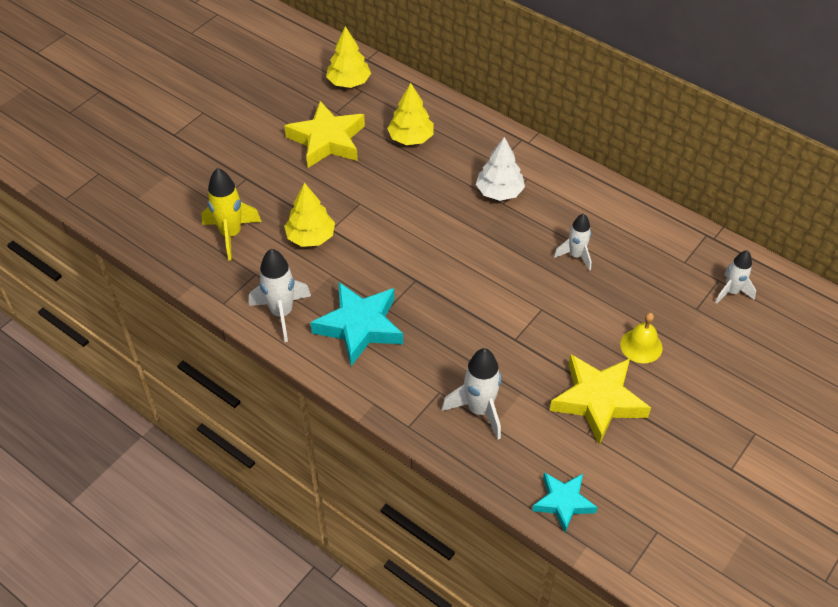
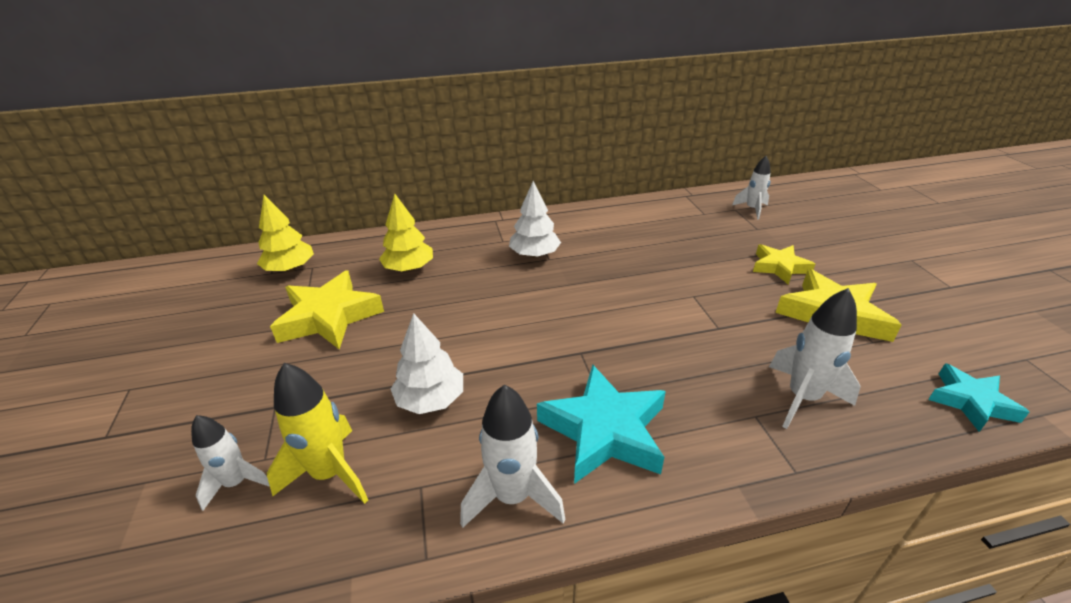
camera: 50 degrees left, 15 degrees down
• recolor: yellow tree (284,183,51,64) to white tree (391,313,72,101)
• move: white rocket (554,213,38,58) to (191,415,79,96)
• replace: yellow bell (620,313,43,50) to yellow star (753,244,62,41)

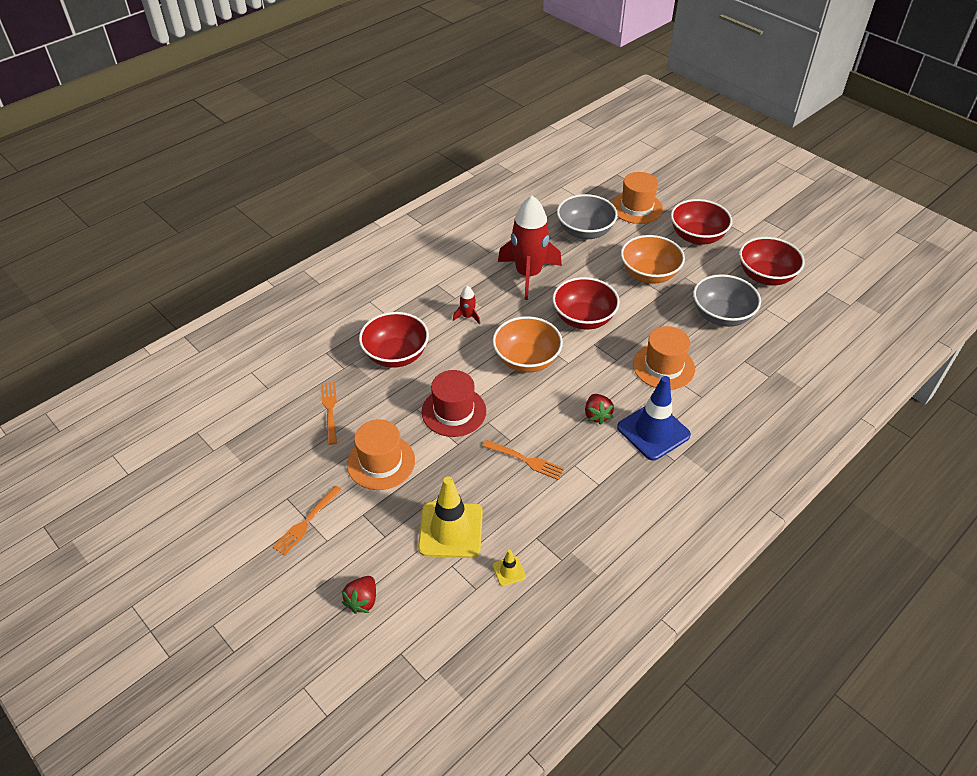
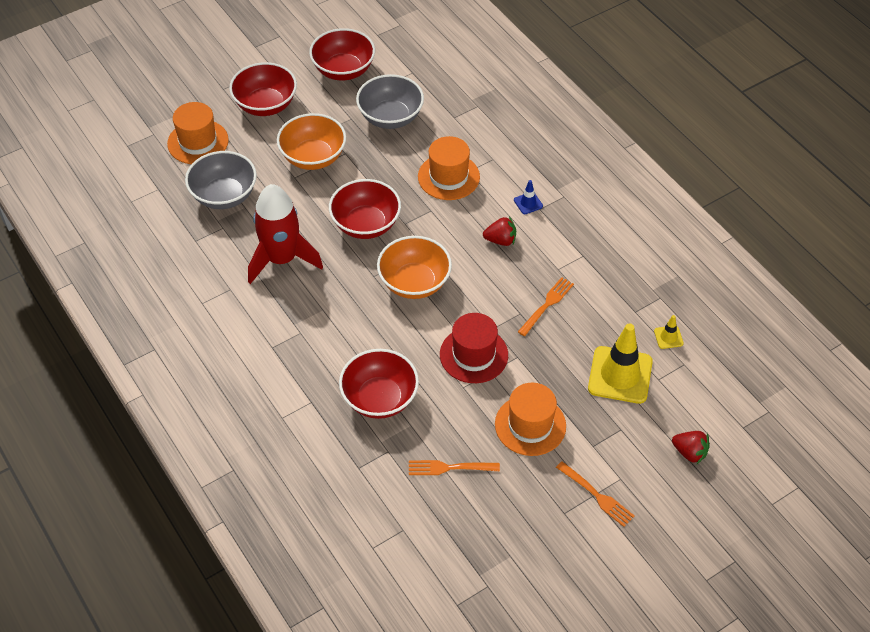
camera: 80 degrees left, 5 degrees up
• delete: red rocket (453,286,27,38)
• resize: blue traffic cone (617,376,74,84) = (514,180,29,34) x0.44

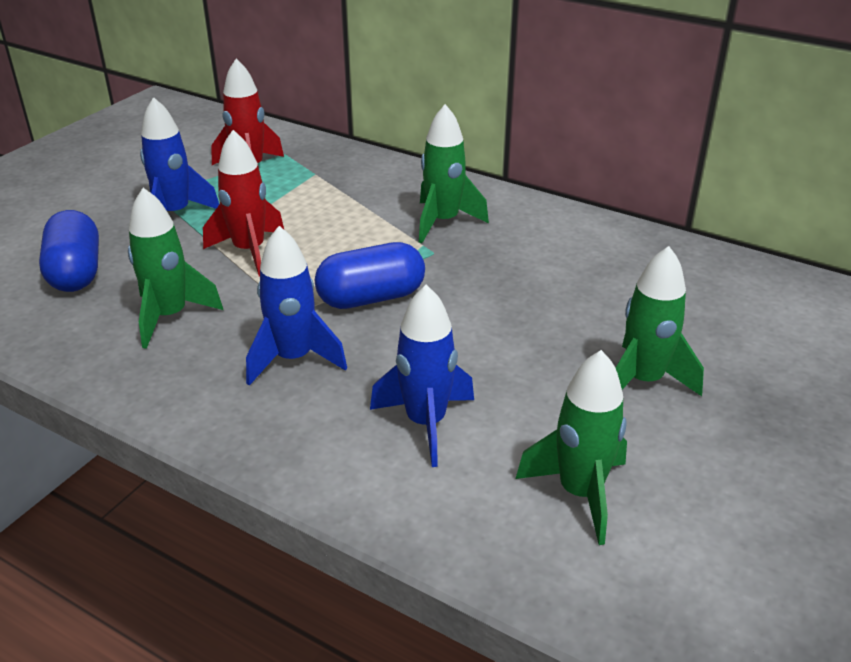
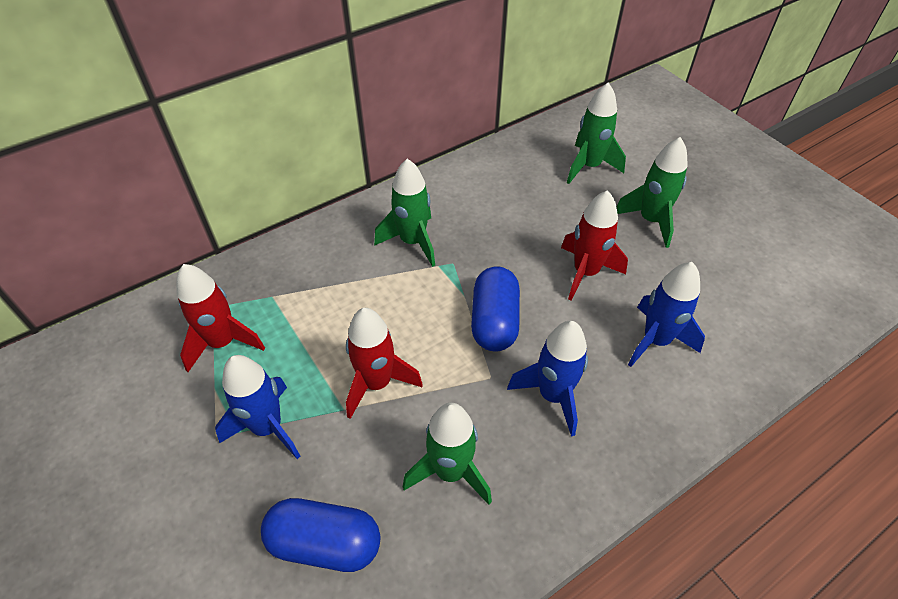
camera: 65 degrees left, 15 degrees up
• move: green rocket (516,350,111,195) to (567,83,59,101)
• insert: red rocket (561,190,67,111)

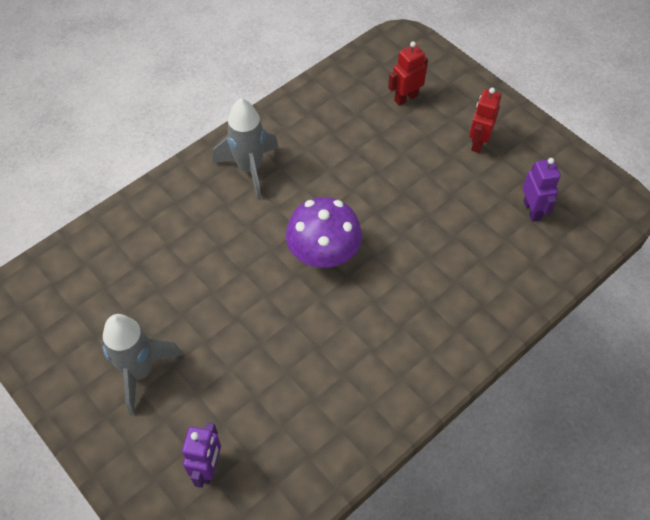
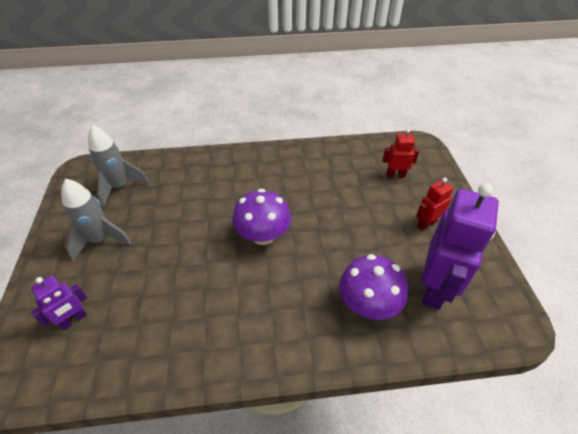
camera: 35 degrees right, 10 degrees down
• move: grey rocket (213,98,66,102) to (88,125,61,82)
• resize: purple robot (523,158,38,64) = (422,183,77,127) x2.00
• insert: purple mushroom (339,254,69,66)

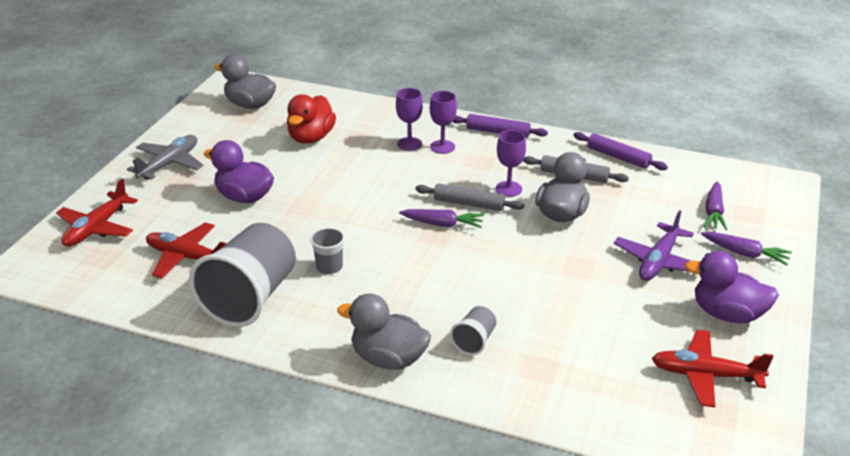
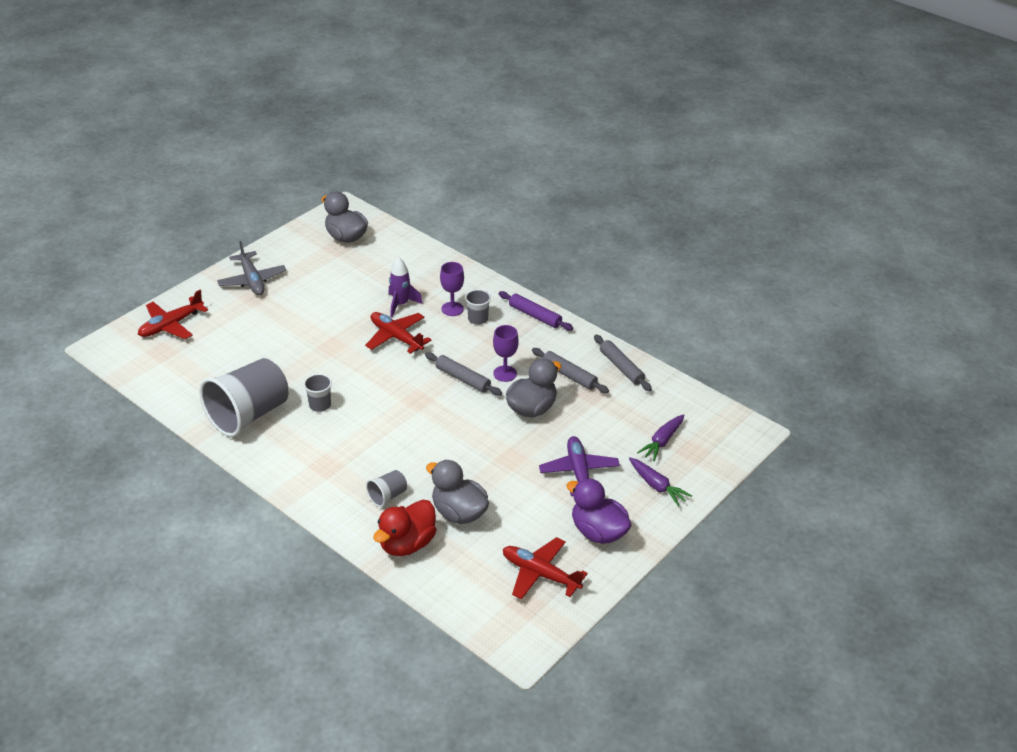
camera: 20 degrees right, 5 degrees up
• replace: purple goblet (430,91,27,63) to grey cup (465,289,26,35)
• move: red duck (287,94,49,50) to (373,500,63,56)
• recolor: purple rolling pin (573,132,95,38) to grey rolling pin (594,335,58,56)
• rotate: grey plane (127,135,77,45) = (217,241,69,54) 105 degrees clockwise
• delete: purple duck (204,140,70,63)
• delete: purple carrot (399,209,85,19)
• rotate: purple plane (614,210,80,71) = (539,436,81,60) 120 degrees clockwise
• move: red plane (146,222,81,56) to (365,312,67,42)
• move: grey duck (337,293,94,77) to (426,460,63,64)
• insert: purple rocket (388,258,35,59)

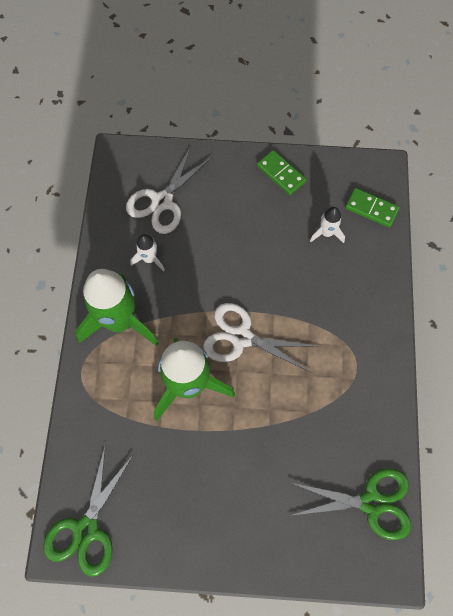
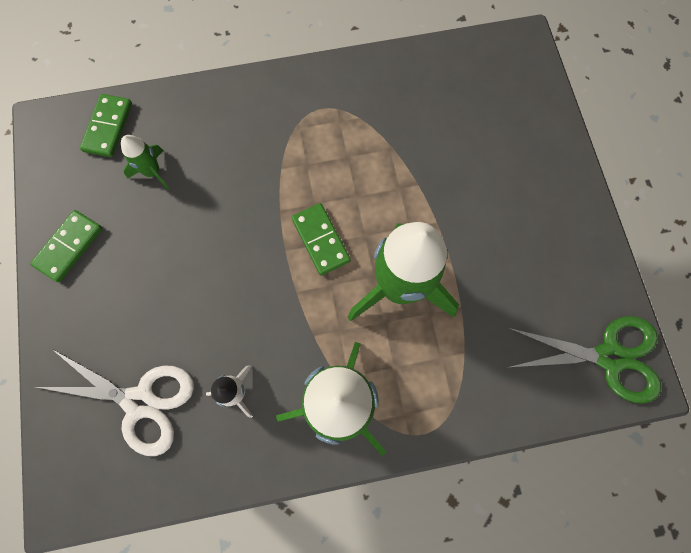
camera: 105 degrees left, 5 degrees up
• recolor: white rocket (310,207,35,36) to green rocket (121,135,49,55)
• replace: white scissors (203,303,113,69) to green domino (291,203,60,72)
• delete: green scissors (290,468,121,72)

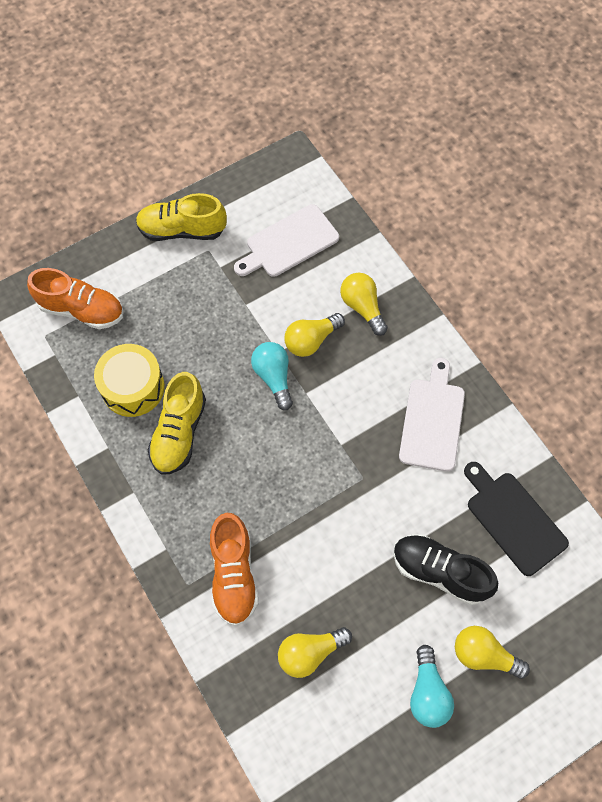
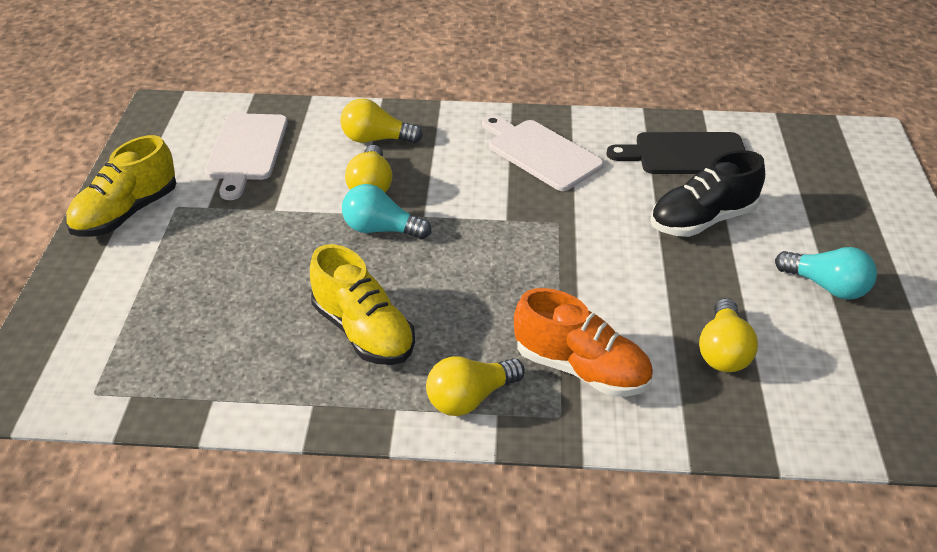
camera: 55 degrees left, 25 degrees down
• delete: orange shoe (27,268,97,61)
• delete: yellow drum (94,344,71,73)
• move: yellow light bulb (455,626,75,53) to (426,356,99,60)

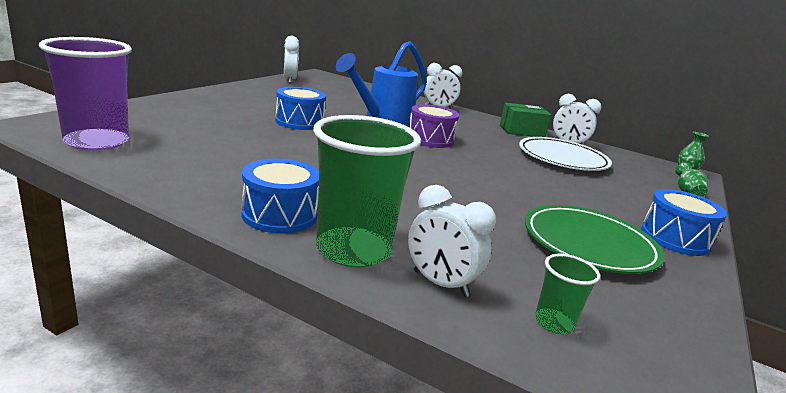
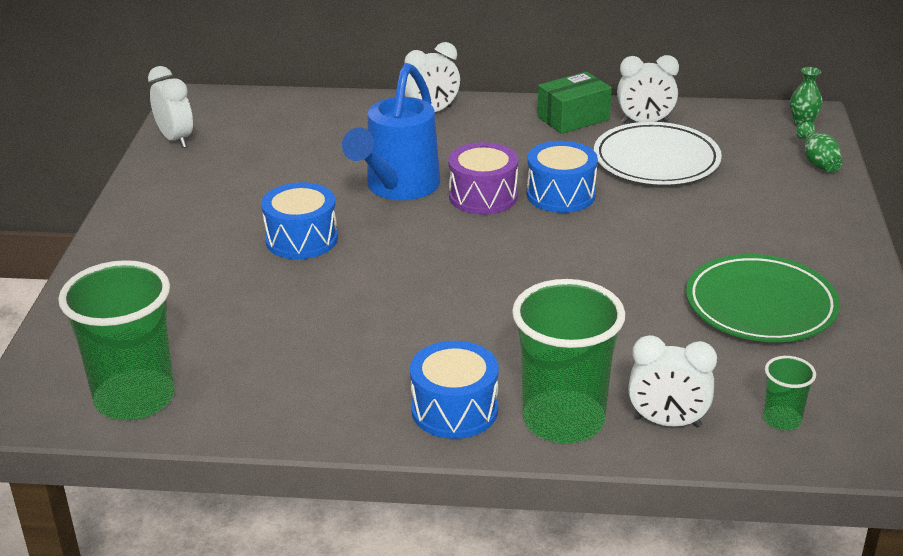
camera: 20 degrees left, 10 degrees up
• recolor: purple cup (39,37,93,114) to green cup (58,260,117,160)
• move: blue drum (641,189,86,67) to (527,141,71,72)

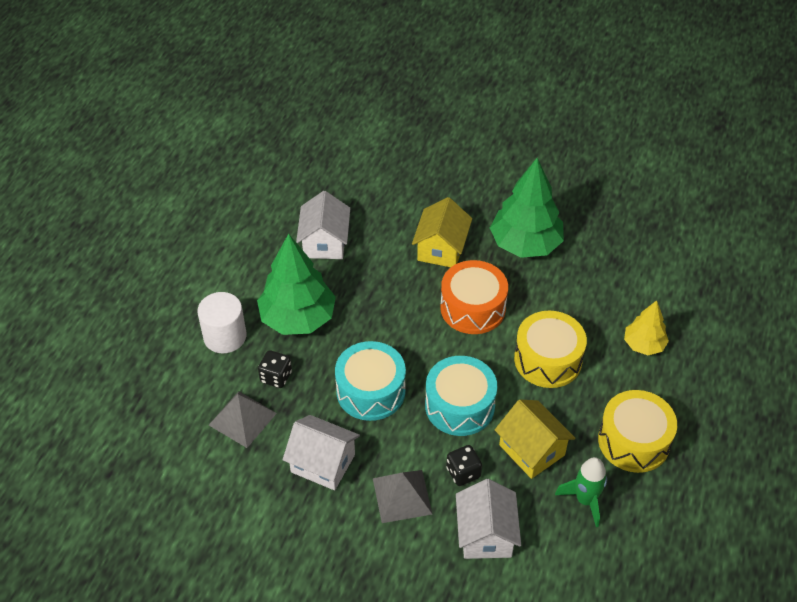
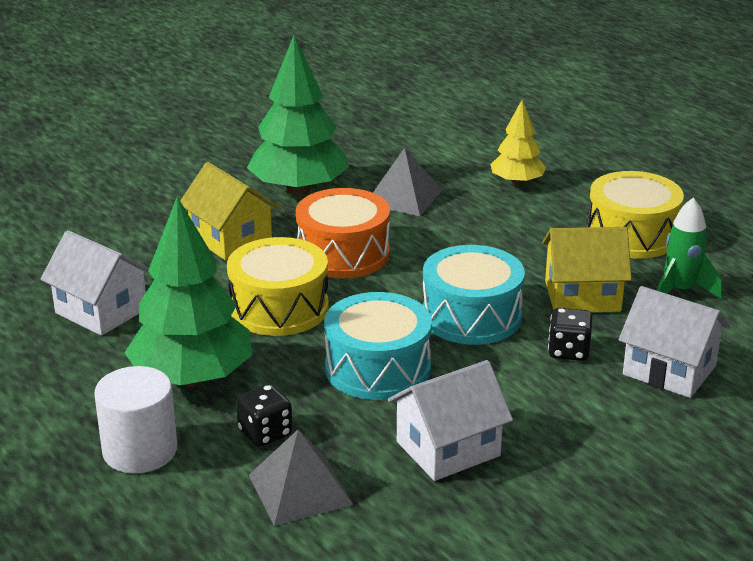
camera: 55 degrees left, 20 degrees down
• move: yellow drum (514,311,73,77) to (227,237,102,99)
• move: grey pyramid (373,470,59,53) to (373,148,69,68)

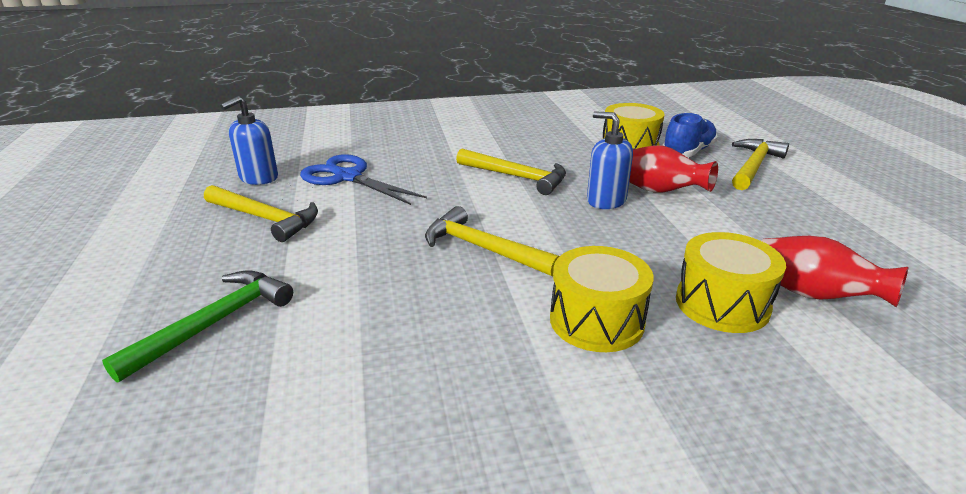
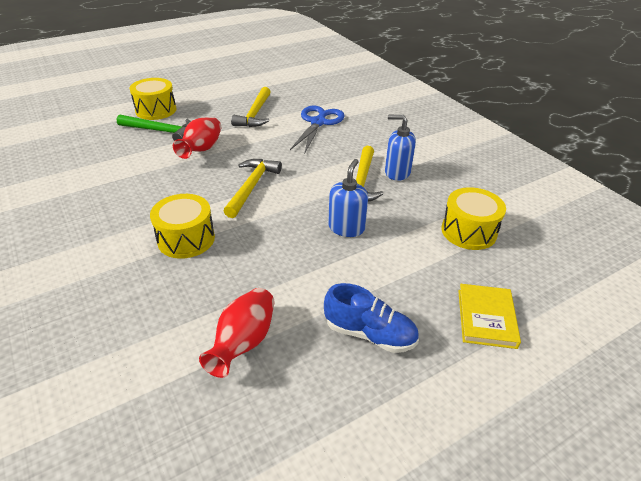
camera: 70 degrees right, 10 degrees up
• move: blue soap dispenser (220,96,58,89) to (385,115,31,66)
• move: blue shoe (662,113,56,44) to (324,283,95,70)
• replace: yellow hammer (732,139,57,51) to yellow book (458,284,63,65)
• move: red vase (629,145,89,48) to (173,117,48,42)
• move: yellow drum (676,232,110,101) to (130,78,47,42)

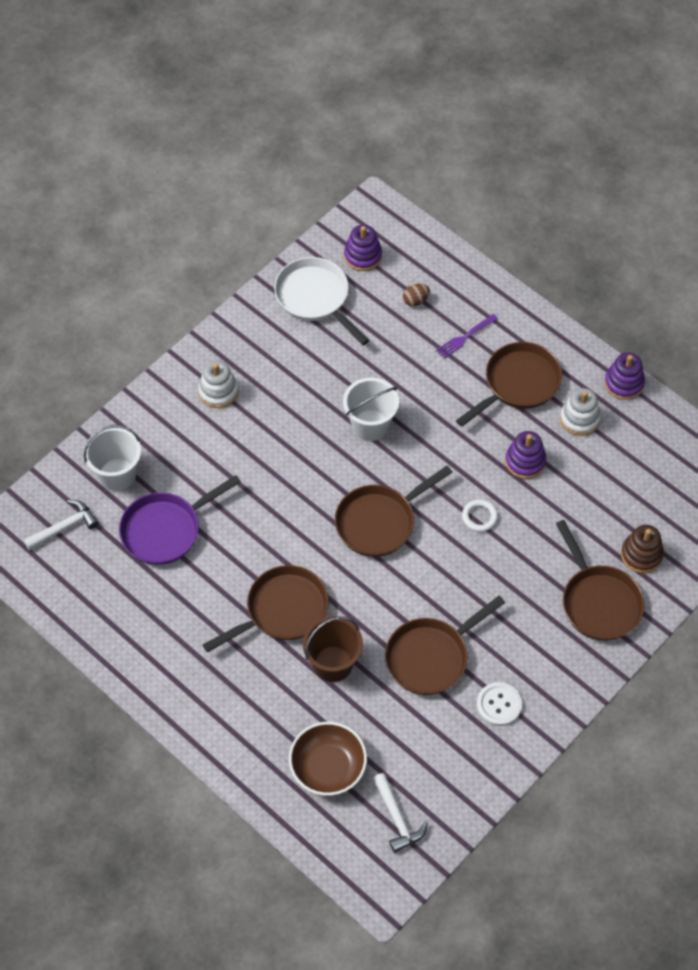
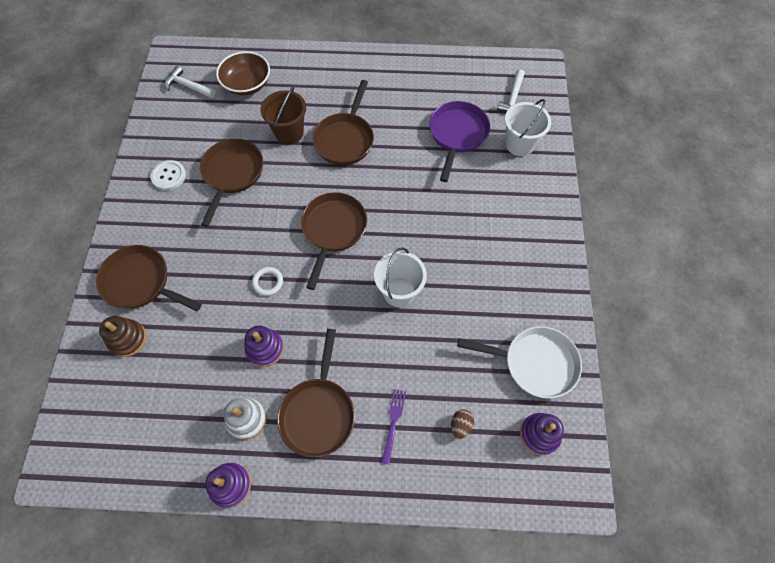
camera: 140 degrees right, 5 degrees up
• delete: white stacking toy (198,361,41,47)

